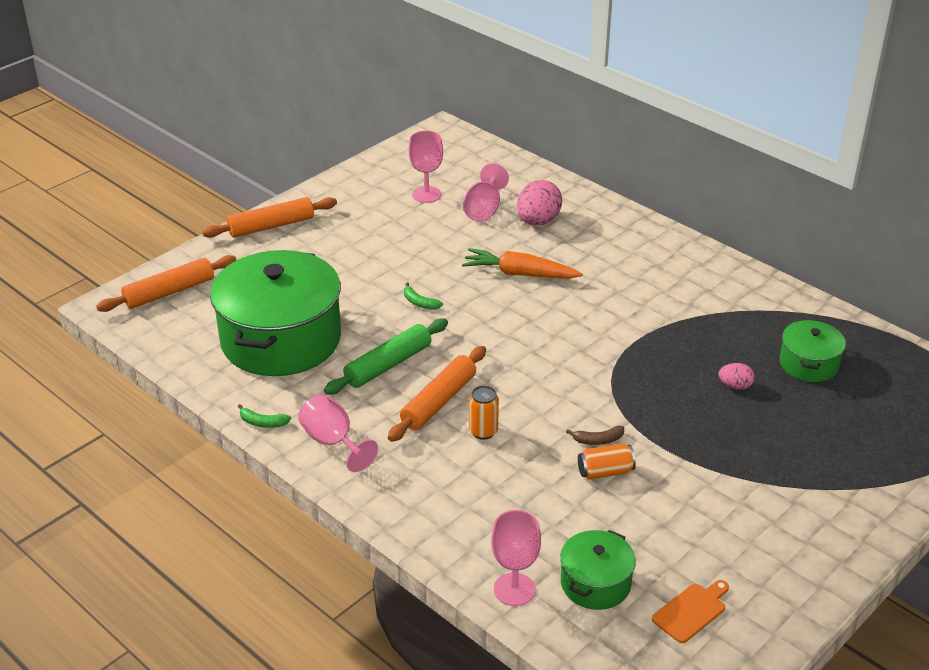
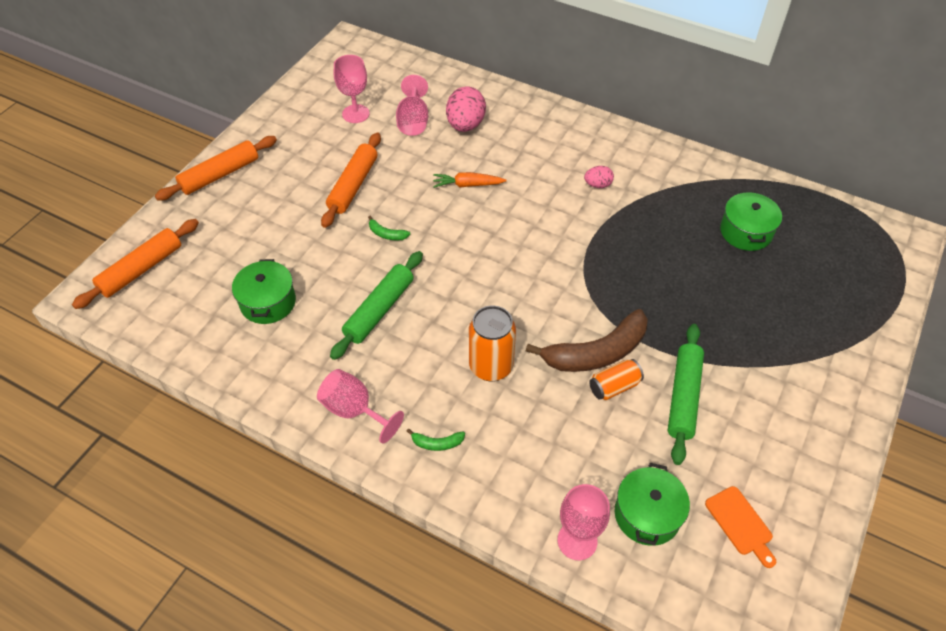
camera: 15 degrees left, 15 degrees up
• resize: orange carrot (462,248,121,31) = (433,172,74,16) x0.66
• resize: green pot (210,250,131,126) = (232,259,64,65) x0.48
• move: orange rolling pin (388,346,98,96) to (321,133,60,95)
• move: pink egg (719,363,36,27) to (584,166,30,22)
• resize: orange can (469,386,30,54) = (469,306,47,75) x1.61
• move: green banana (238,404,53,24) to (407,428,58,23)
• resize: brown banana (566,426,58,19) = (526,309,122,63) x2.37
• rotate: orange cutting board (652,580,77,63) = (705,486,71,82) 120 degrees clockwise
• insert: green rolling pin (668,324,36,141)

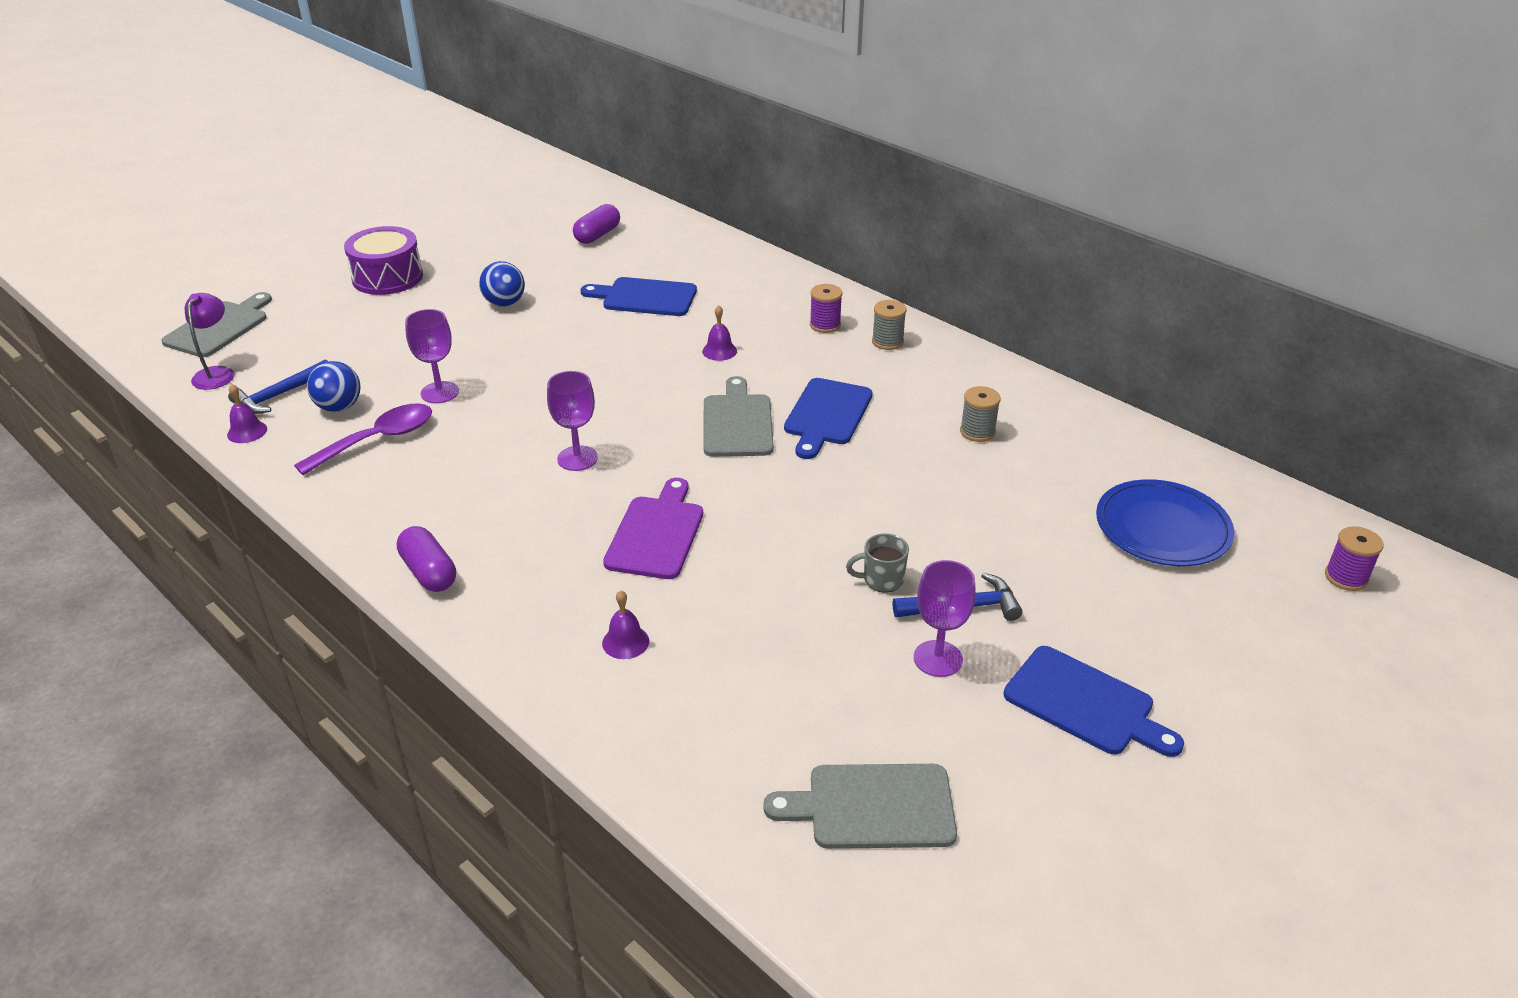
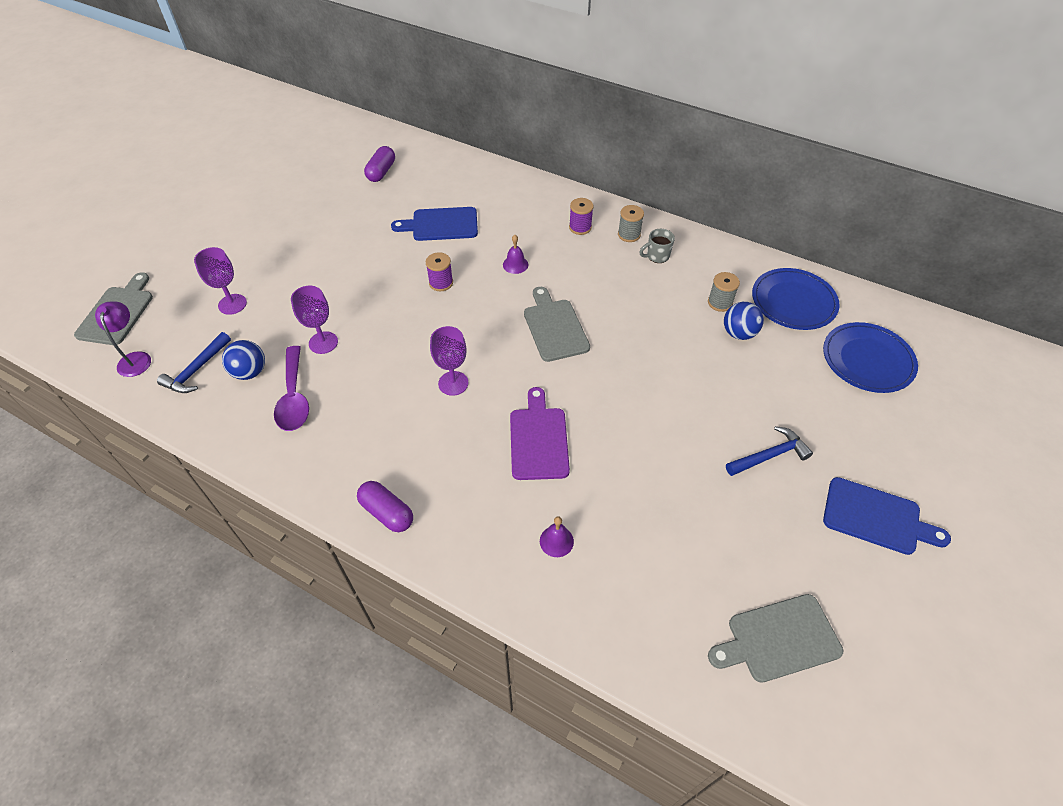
camera: 15 degrees left, 15 degrees up
• delete: purple drum (344,226,79,69)
• move: blue ball (479,261,46,46) to (724,302,40,38)
• delete: blue cutting board (784,378,89,81)
• delete: purple bell (227,384,40,59)
• rotate: purple spoon (294,403,138,72) = (274,346,35,85) 135 degrees clockwise
• move: purple spool (1325,526,59,65) to (426,252,27,39)
• move: grey mug (846,533,63,60) to (640,229,35,34)
• move: purple goblet (914,560,61,117) to (194,247,53,68)
• insert: blue plate (752,268,88,62)

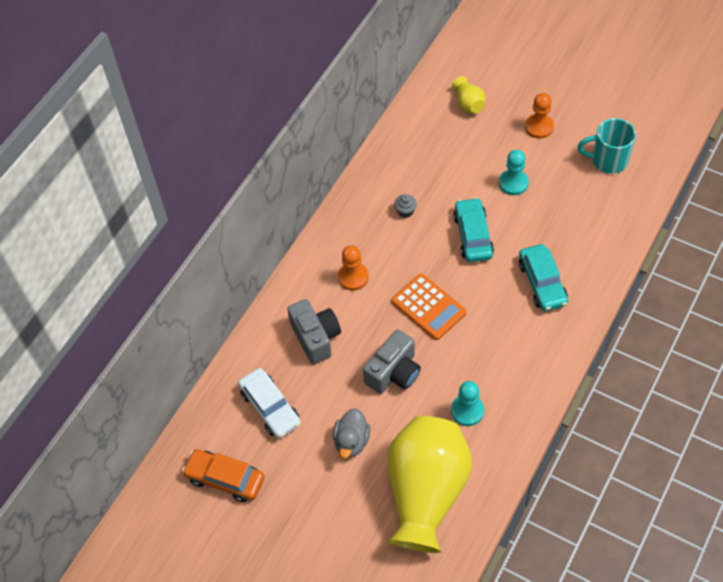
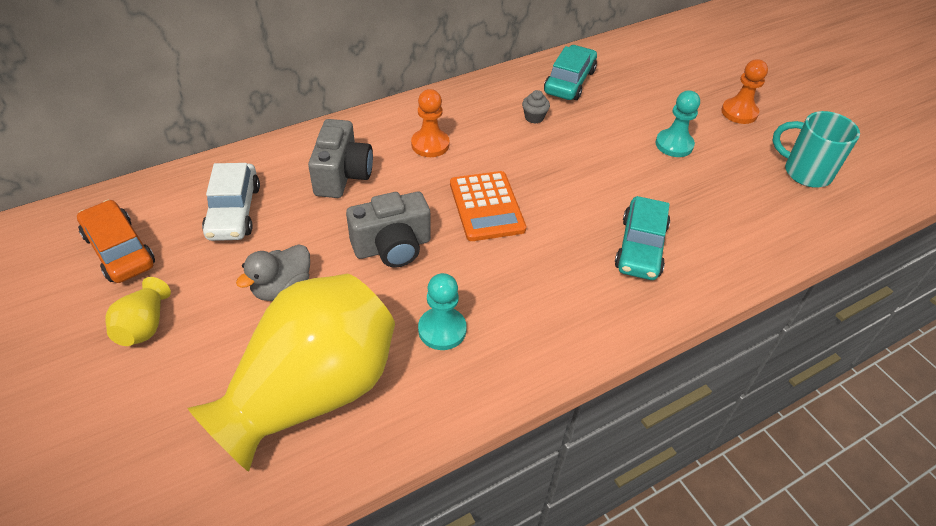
camera: 25 degrees right, 10 degrees down
• move: yellow vase (452,76,34,37) to (105,277,66,69)
• move: turquoise car (453,198,41,64) to (544,45,53,55)

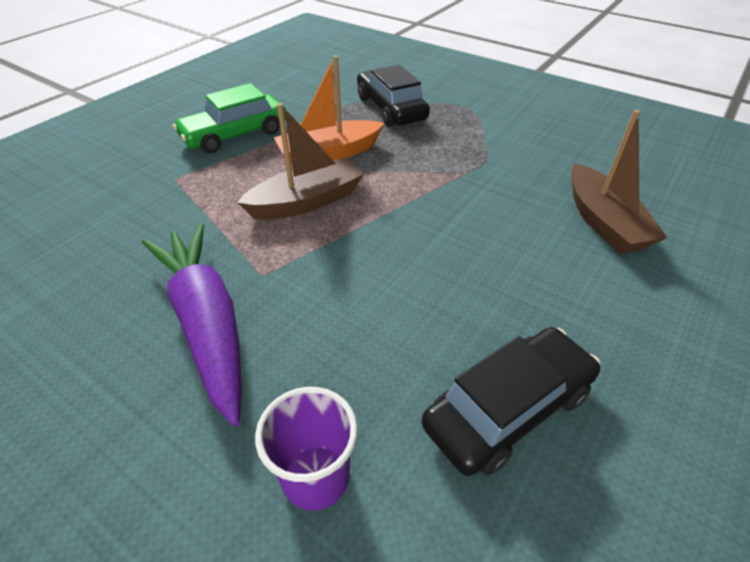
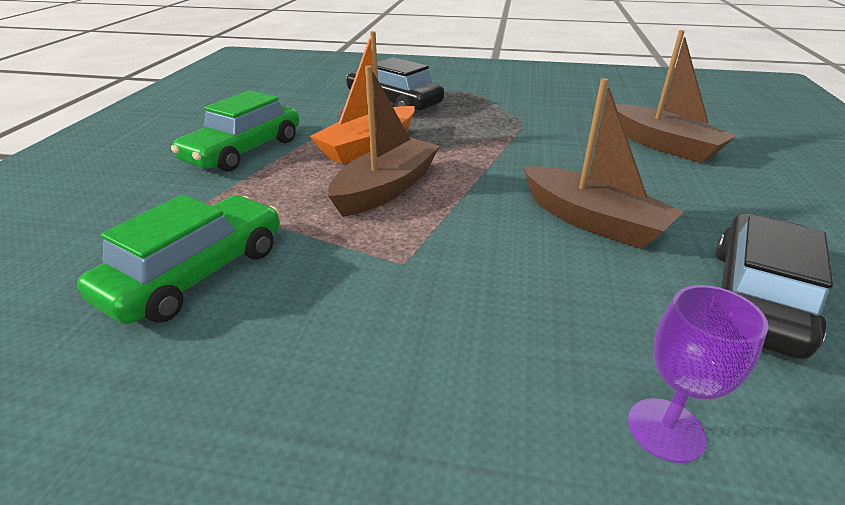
camera: 25 degrees left, 10 degrees down
• delete: purple carrot (142,223,100,203)
• replace: purple cup (255,387,103,124) to purple goblet (628,285,141,178)
• insert: brown boat (523,78,161,171)
• insert: green car (77,195,203,129)

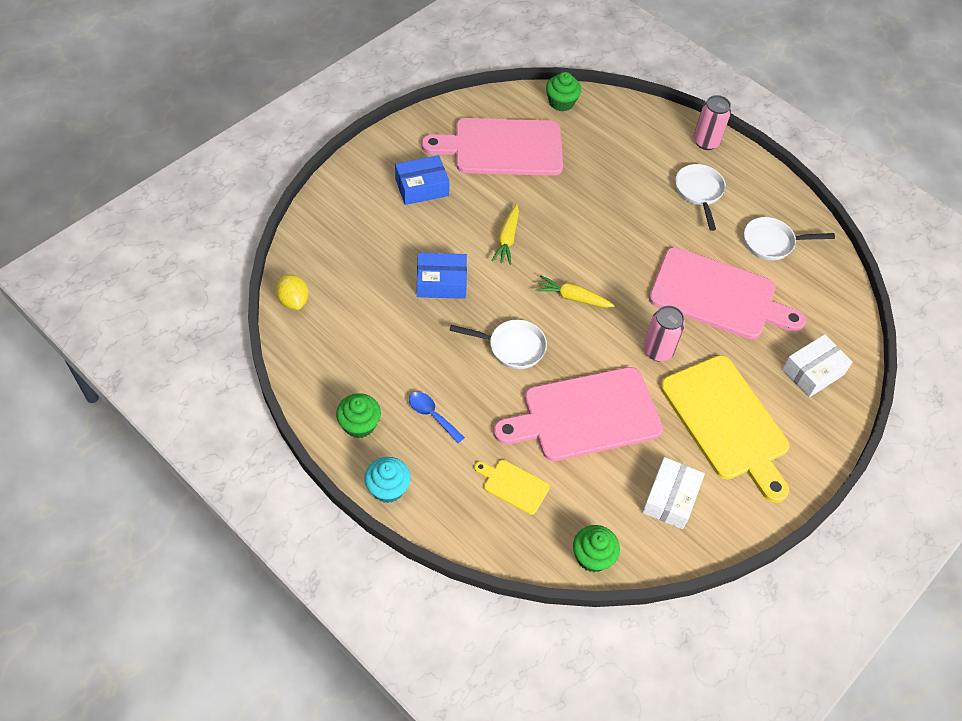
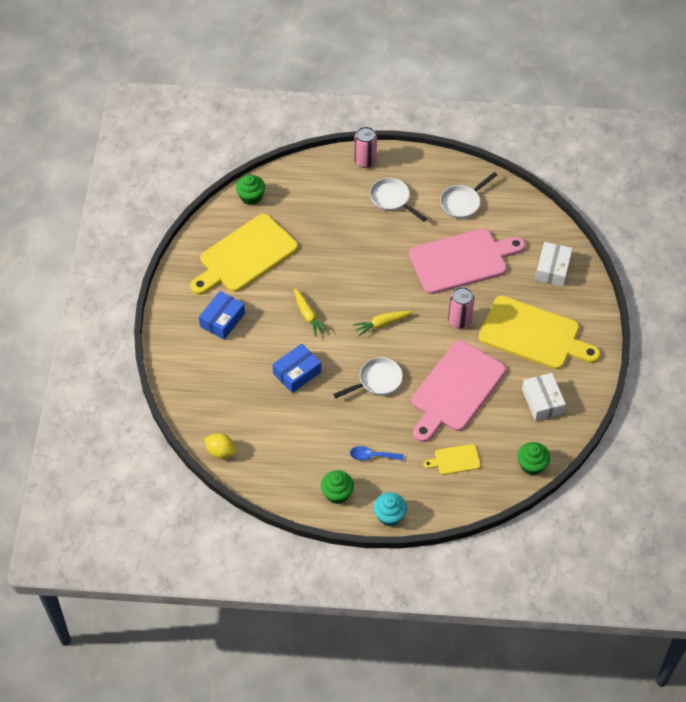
camera: 35 degrees left, 0 degrees up
• recolor: pink cutting board (421,118,142,58) to yellow cutting board (191,214,107,81)

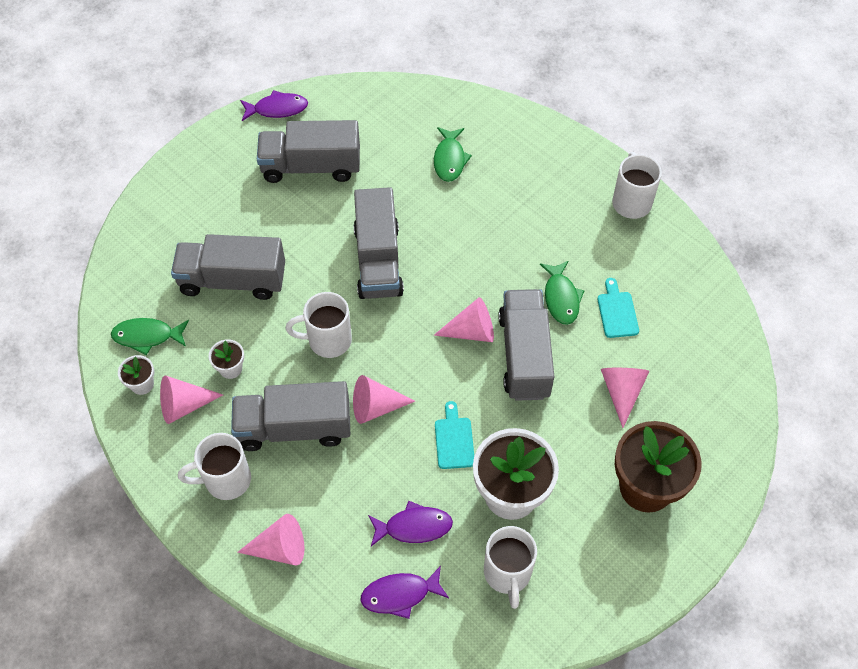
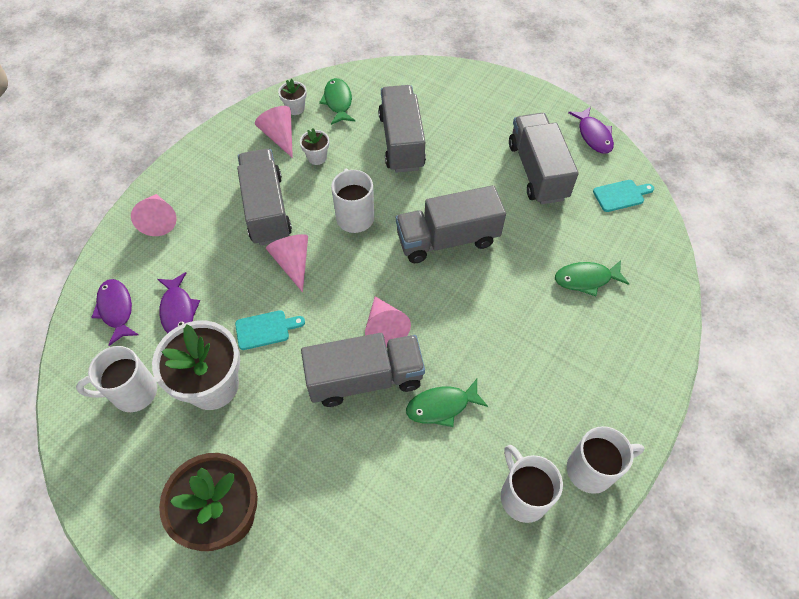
camera: 80 degrees right, 0 degrees up
• move: turquoise cutting board (598,278,41,60) to (593,180,61,32)
• delete: pink cone (601,368,48,60)
• move: white mug (178,433,73,67) to (501,445,62,78)

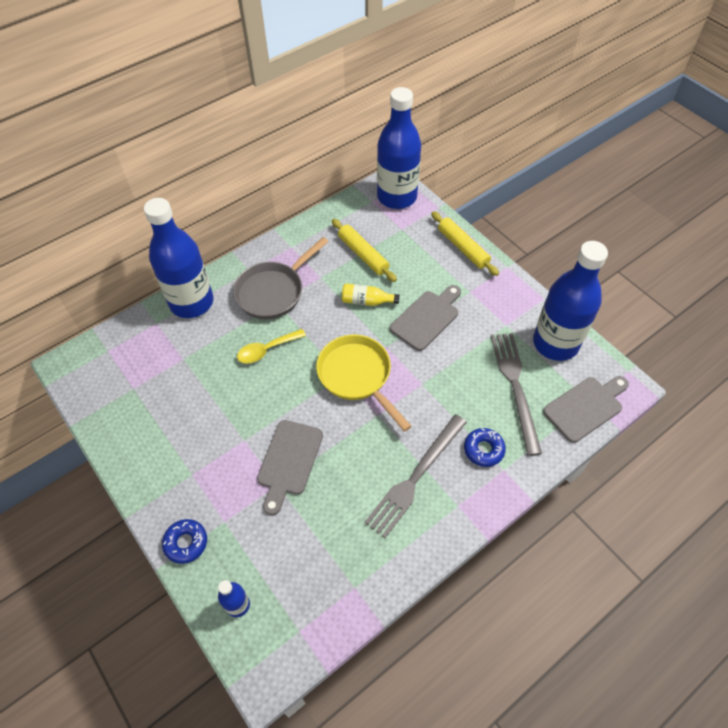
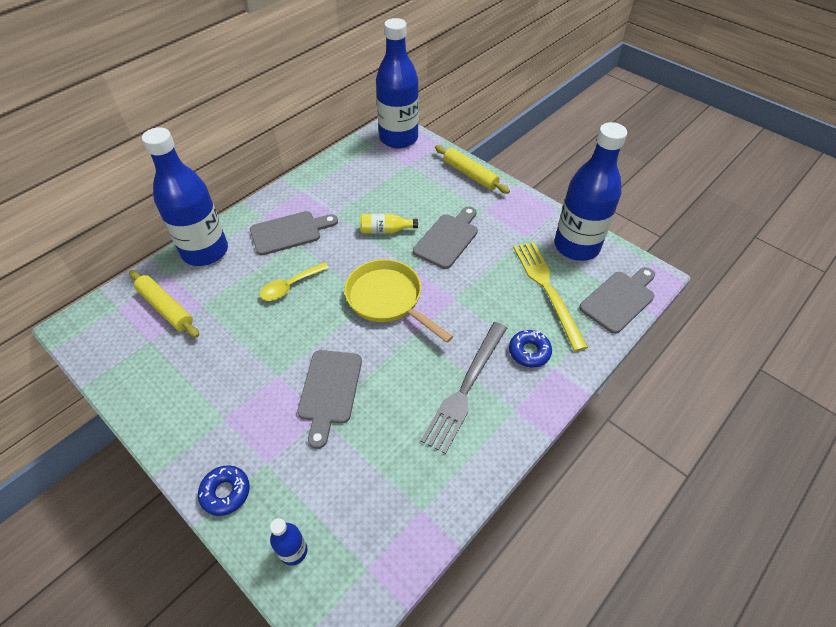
camera: 10 degrees left, 5 degrees down
• move: yellow rolling pin (332,219,65,63) to (129,270,70,68)
• replace: grey pan (233,237,95,82) to grey cutting board (250,211,88,44)
• recolor: grey fork (491,333,51,123) to yellow fork (513,242,75,109)

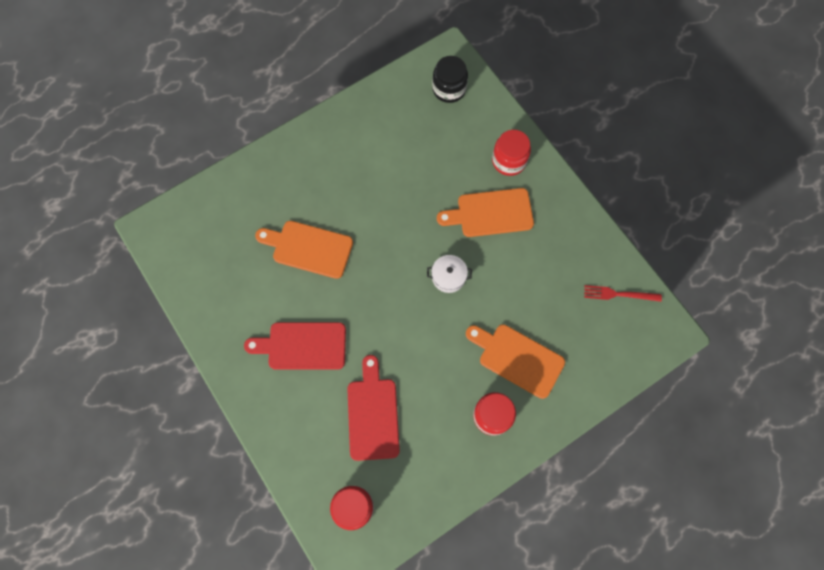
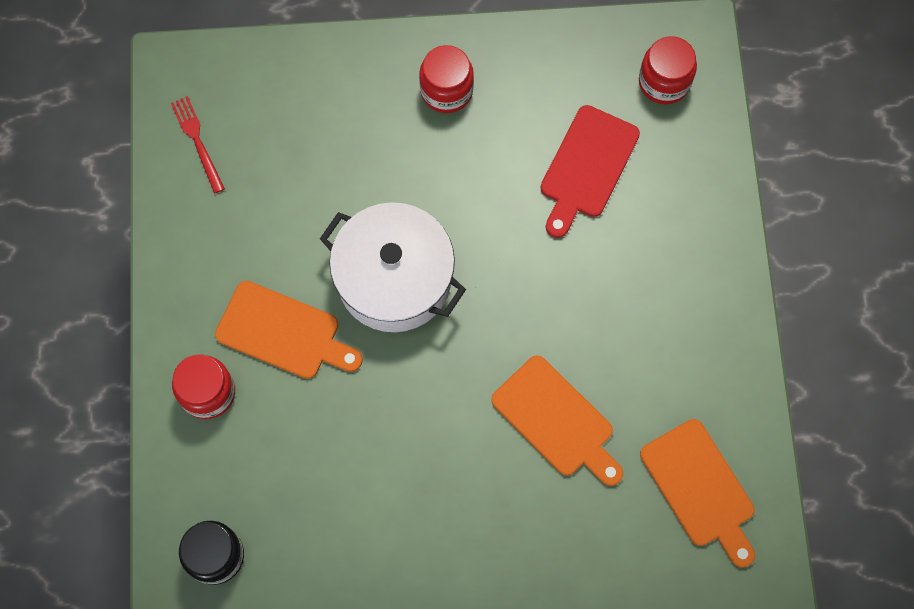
camera: 150 degrees left, 0 degrees up
• resize: white pot (427,255,45,38) = (320,202,146,130) x2.26
• rotate: red fork (584,285,78,17) = (171,96,54,97) 150 degrees counterclockwise
• delete: red cutting board (244,322,102,48)
• move: orange cutting board (466,324,99,75) to (640,419,115,149)

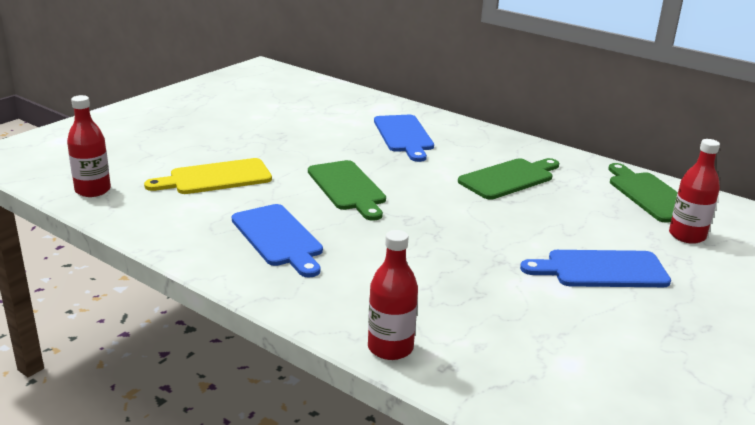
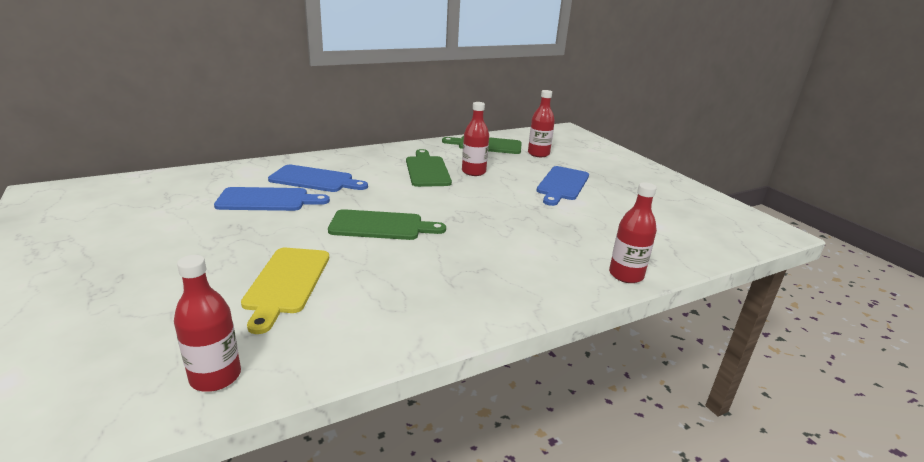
camera: 65 degrees left, 0 degrees up
• move: blue cutting board (232,204,91,74) to (214,187,116,24)
• insert: red bottle (462,102,27,74)

